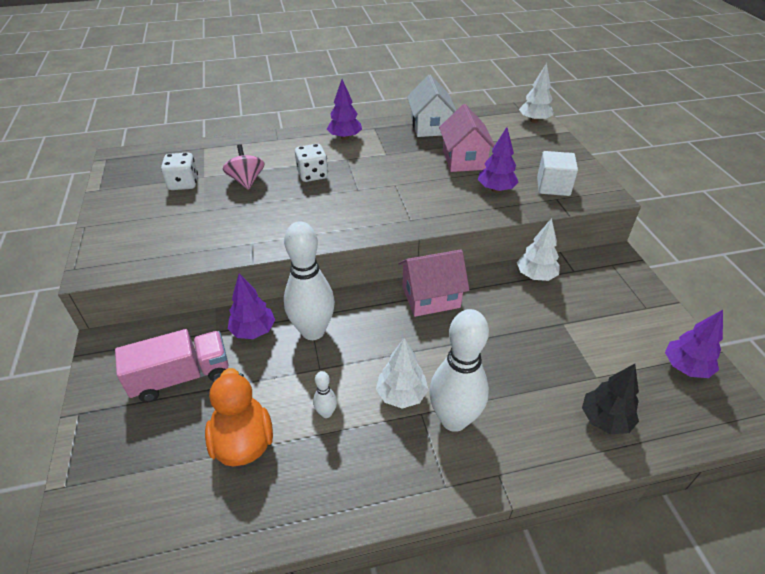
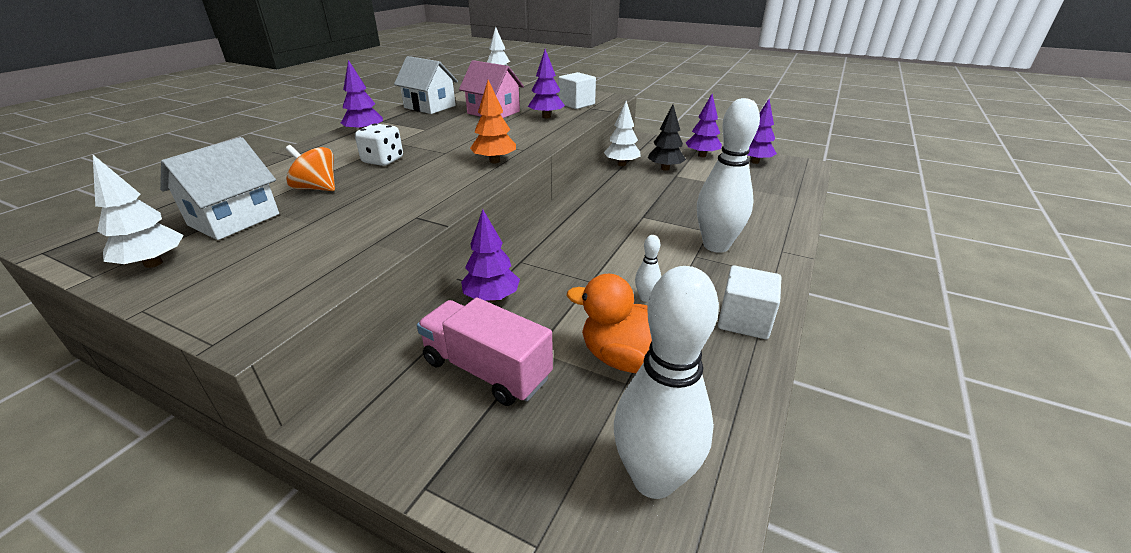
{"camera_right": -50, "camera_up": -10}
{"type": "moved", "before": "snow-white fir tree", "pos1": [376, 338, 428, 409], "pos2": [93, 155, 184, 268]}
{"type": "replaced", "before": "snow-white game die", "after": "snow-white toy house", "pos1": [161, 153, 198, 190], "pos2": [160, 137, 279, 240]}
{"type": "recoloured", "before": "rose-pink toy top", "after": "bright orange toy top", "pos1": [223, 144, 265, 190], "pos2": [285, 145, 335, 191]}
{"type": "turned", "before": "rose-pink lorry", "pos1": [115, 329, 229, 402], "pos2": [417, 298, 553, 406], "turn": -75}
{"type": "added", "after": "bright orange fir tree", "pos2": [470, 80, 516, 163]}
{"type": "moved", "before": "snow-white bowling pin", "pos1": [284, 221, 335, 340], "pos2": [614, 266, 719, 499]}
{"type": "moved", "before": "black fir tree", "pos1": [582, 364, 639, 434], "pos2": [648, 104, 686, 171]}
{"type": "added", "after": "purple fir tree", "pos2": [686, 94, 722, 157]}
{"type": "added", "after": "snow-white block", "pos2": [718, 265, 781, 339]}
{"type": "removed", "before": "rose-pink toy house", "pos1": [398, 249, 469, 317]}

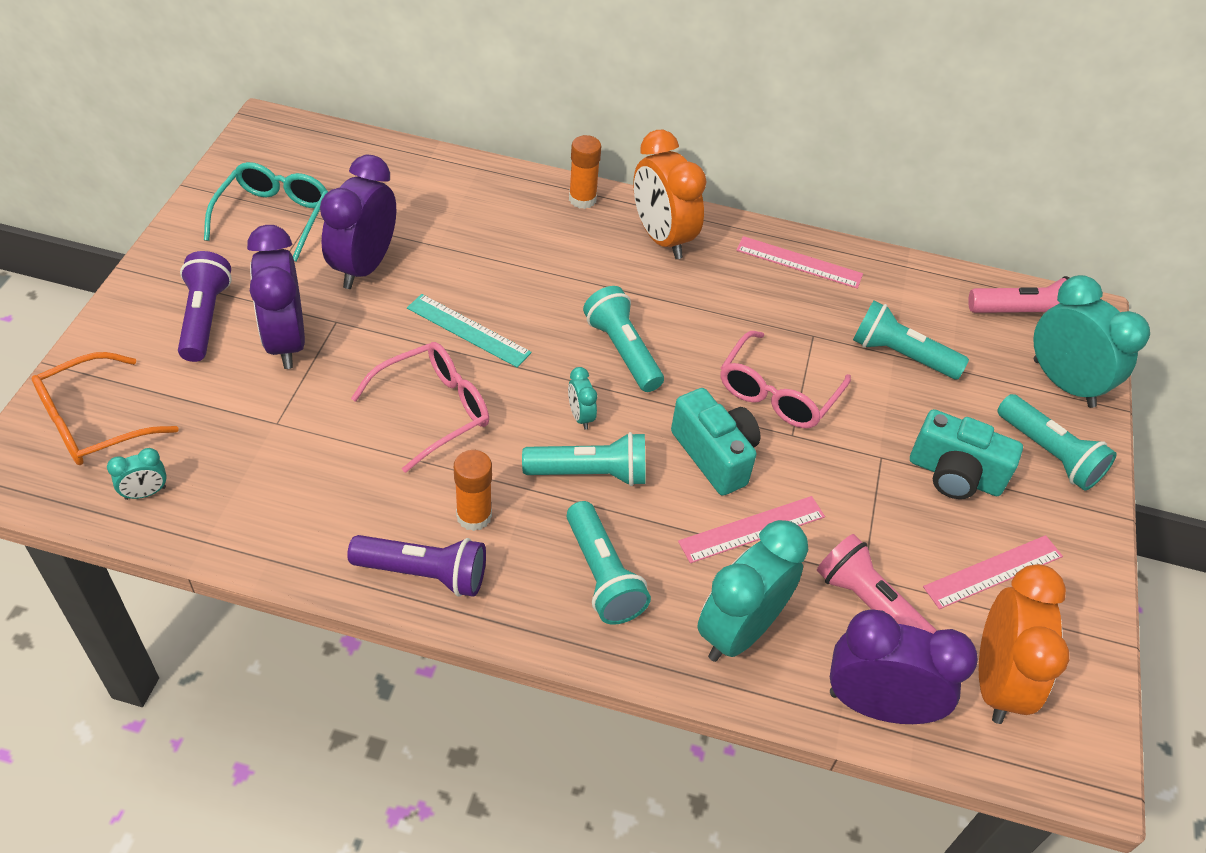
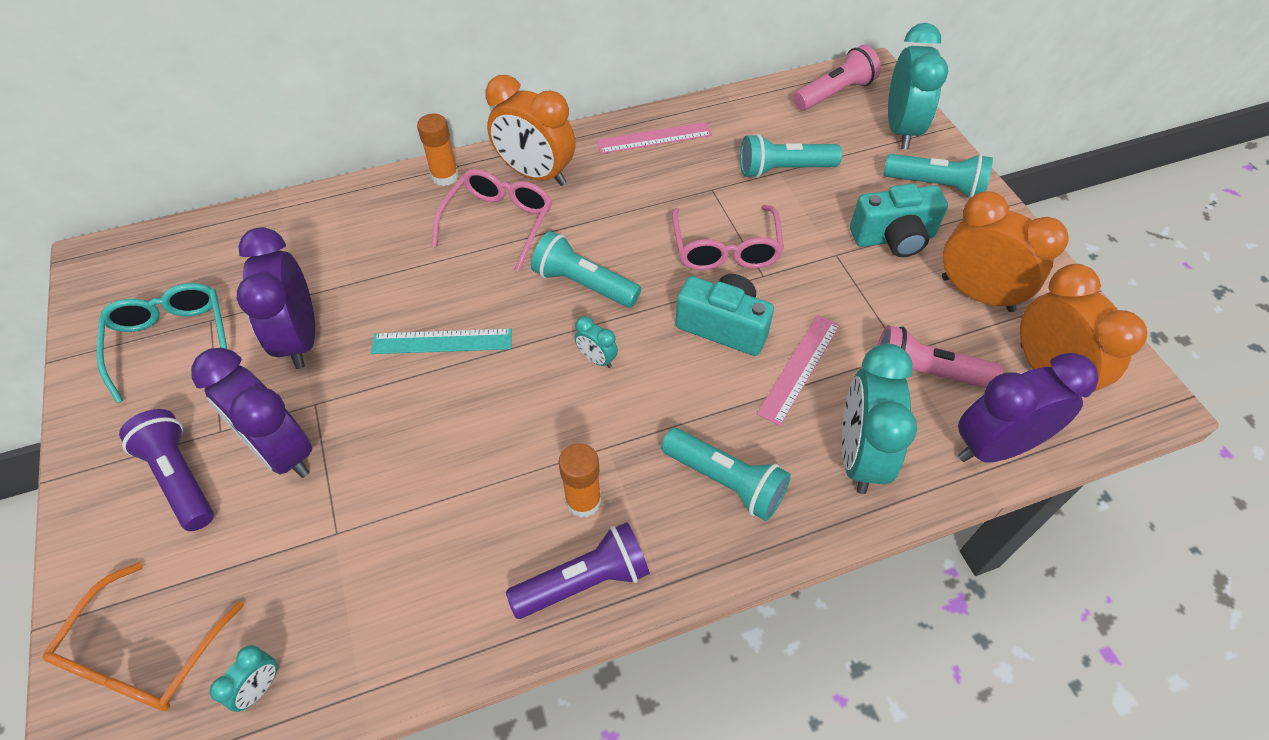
{"camera_right": -30, "camera_up": 5}
{"type": "moved", "before": "rose-pink glasses", "pos1": [351, 342, 489, 473], "pos2": [432, 169, 552, 272]}
{"type": "turned", "before": "aqua bedside clock", "pos1": [1033, 275, 1150, 408], "pos2": [888, 23, 948, 149], "turn": 75}
{"type": "replaced", "before": "rose-pink straightedge", "after": "bright orange bedside clock", "pos1": [923, 535, 1063, 609], "pos2": [942, 191, 1069, 312]}
{"type": "removed", "before": "aqua pocket torch", "pos1": [522, 432, 646, 486]}

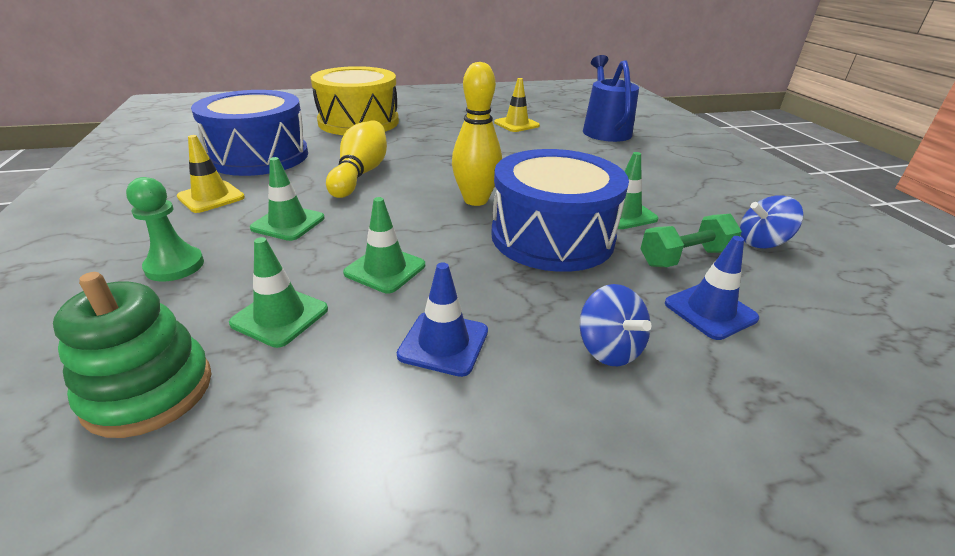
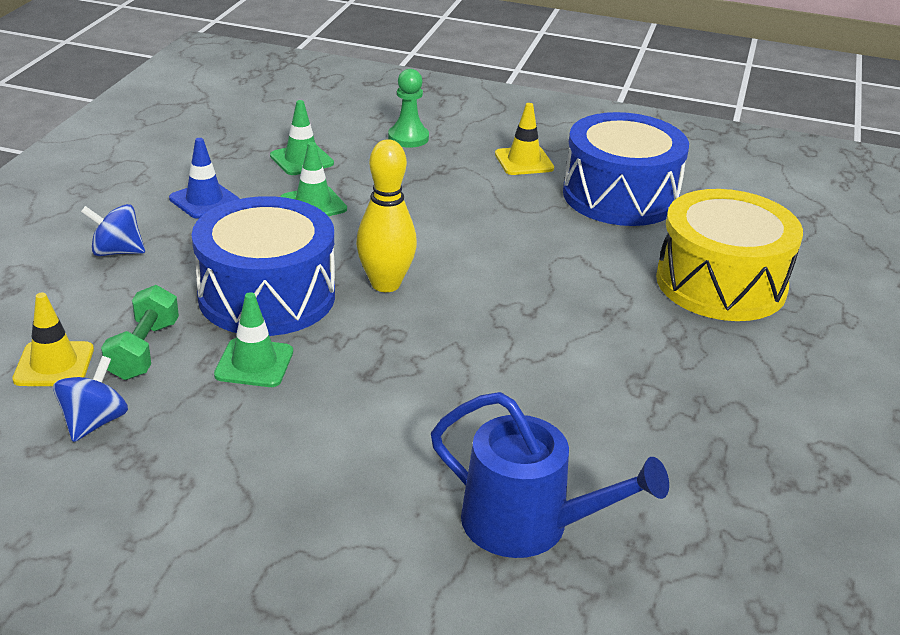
{"camera_right": 120, "camera_up": 0}
{"type": "moved", "before": "bright yellow road cone", "pos1": [494, 78, 540, 132], "pos2": [12, 293, 94, 386]}
{"type": "removed", "before": "emerald ring stacker", "pos1": [53, 272, 211, 438]}
{"type": "removed", "before": "emerald road cone", "pos1": [250, 157, 325, 241]}
{"type": "removed", "before": "bright yellow bowling pin", "pos1": [326, 120, 387, 198]}
{"type": "removed", "before": "royal blue road cone", "pos1": [665, 236, 759, 340]}

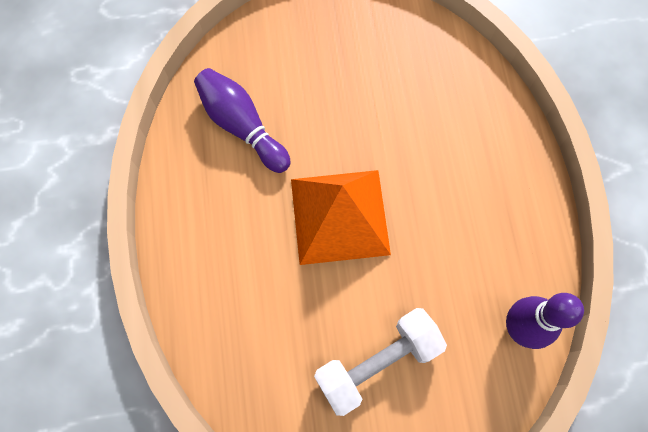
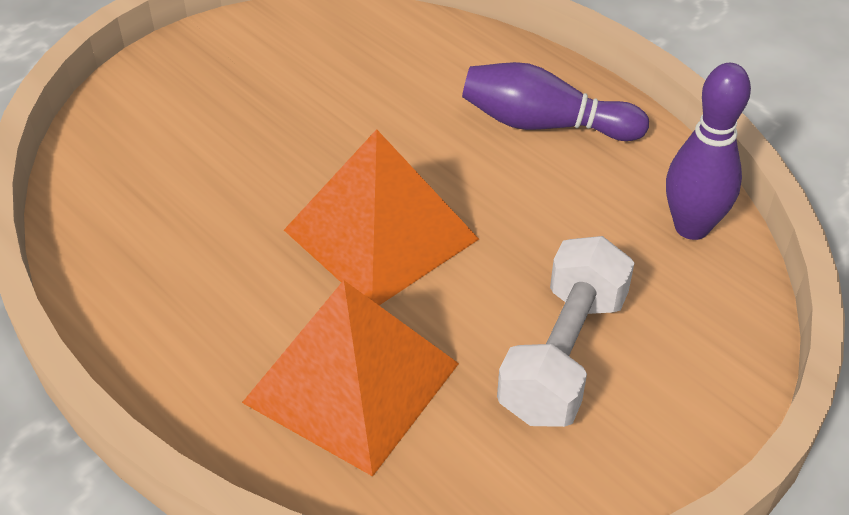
{"camera_right": -35, "camera_up": -25}
{"type": "added", "after": "bright orange pyramid", "pos2": [242, 280, 459, 476]}
{"type": "moved", "before": "purple bowling pin", "pos1": [194, 68, 291, 173], "pos2": [462, 62, 649, 141]}

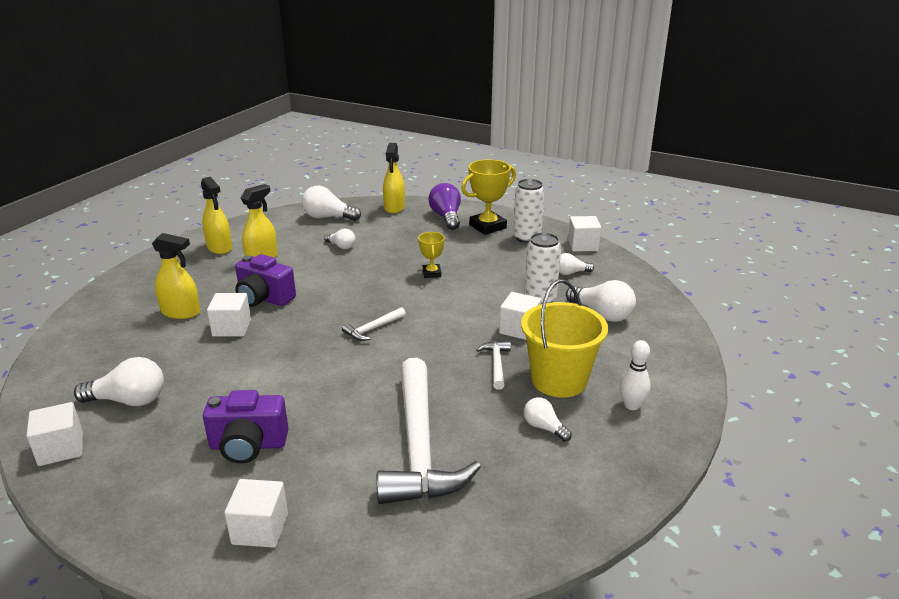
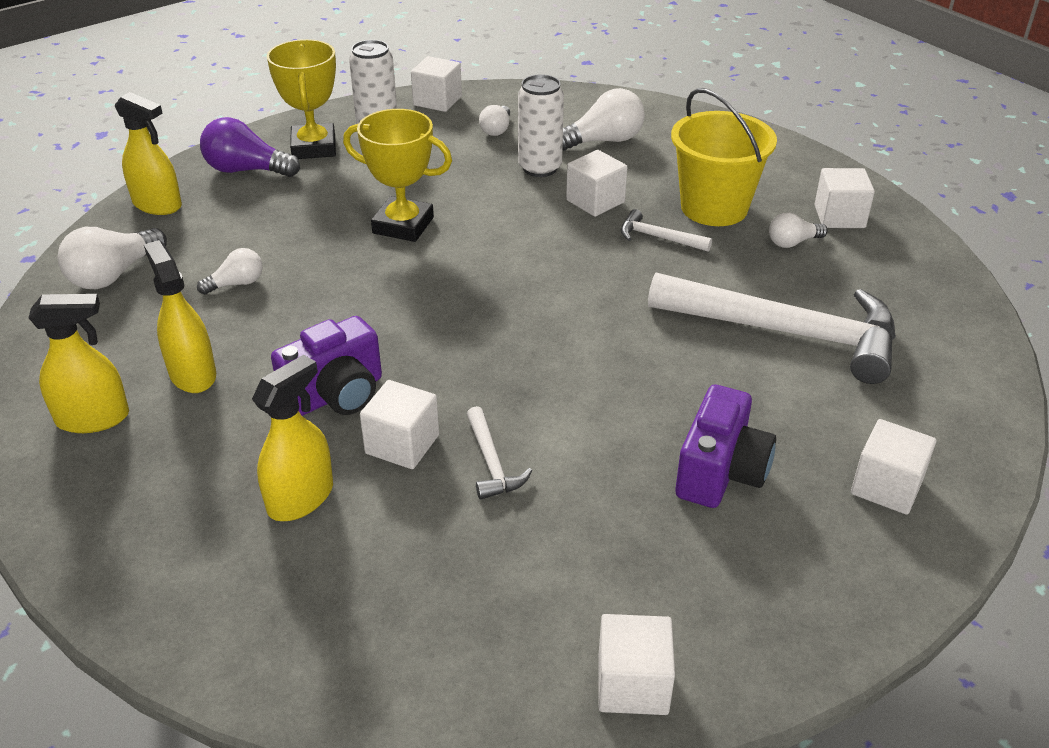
{"camera_right": -65, "camera_up": 10}
{"type": "resized", "before": "bright yellow trophy", "pos1": [418, 232, 445, 278], "pos2": [343, 109, 452, 242], "scale": 1.77}
{"type": "moved", "before": "snow-white claw hammer", "pos1": [342, 307, 406, 341], "pos2": [466, 406, 532, 500]}
{"type": "added", "after": "snow-white block", "pos2": [814, 168, 875, 228]}
{"type": "removed", "before": "snow-white lightbulb", "pos1": [74, 357, 164, 406]}
{"type": "removed", "before": "snow-white bowling pin", "pos1": [620, 340, 651, 410]}

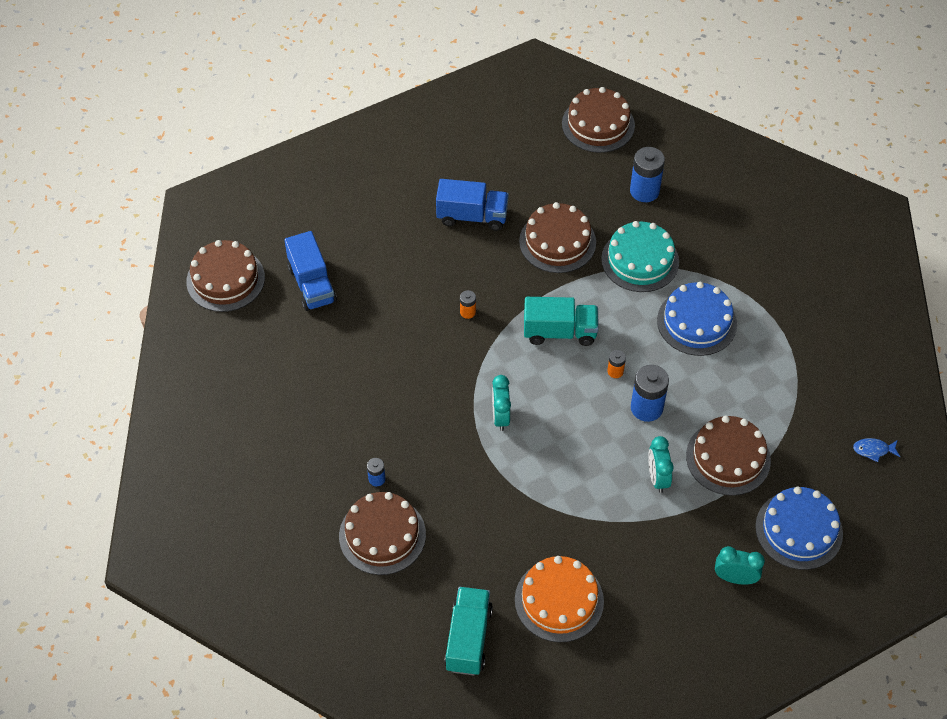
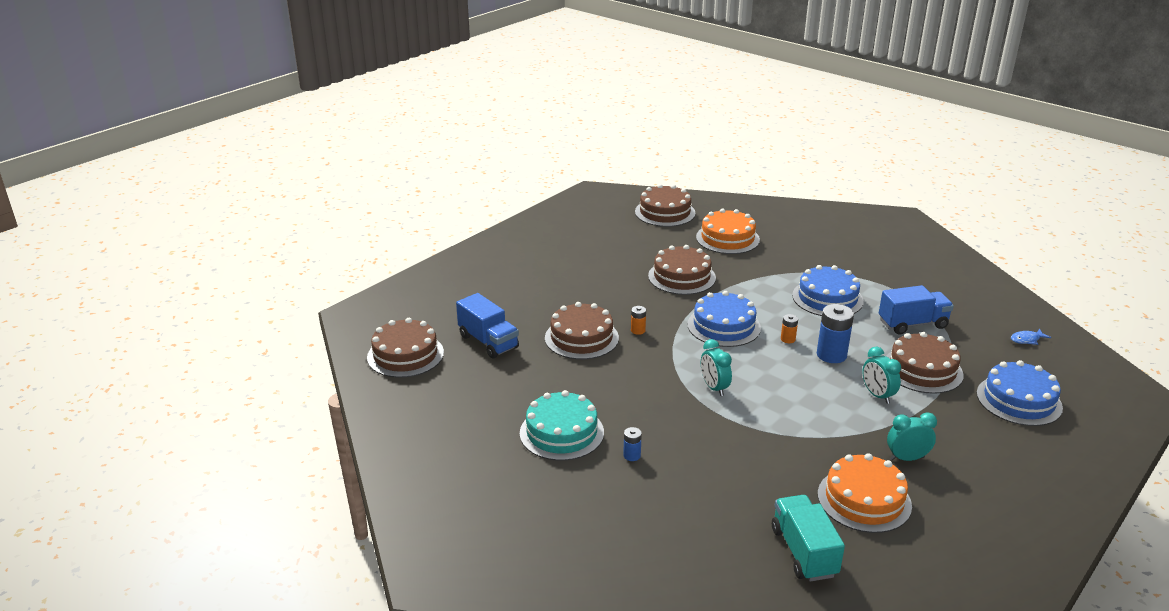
{"camera_right": -20, "camera_up": -25}
{"type": "moved", "before": "aqua gateau", "pos1": [601, 221, 679, 292], "pos2": [520, 390, 604, 461]}
{"type": "moved", "before": "russet gateau", "pos1": [339, 492, 426, 575], "pos2": [545, 302, 619, 359]}
{"type": "replaced", "before": "aqua lorry", "after": "royal blue gateau", "pos1": [524, 297, 599, 346], "pos2": [688, 291, 761, 347]}
{"type": "replaced", "before": "royal blue power cell", "after": "bright orange gateau", "pos1": [630, 147, 665, 202], "pos2": [696, 209, 760, 254]}
{"type": "moved", "before": "royal blue lorry", "pos1": [436, 179, 509, 231], "pos2": [879, 285, 954, 334]}
{"type": "moved", "before": "aqua bedside clock", "pos1": [715, 546, 765, 585], "pos2": [887, 412, 937, 461]}

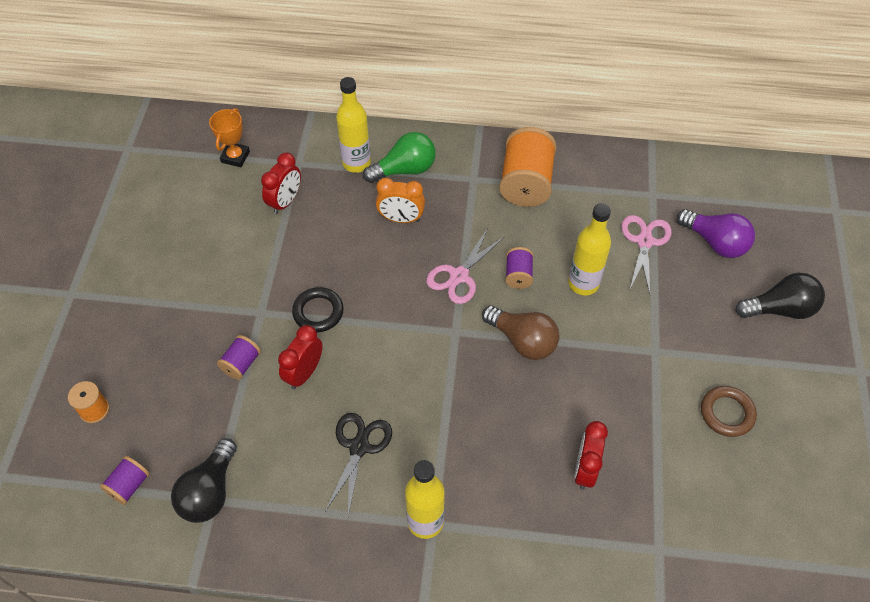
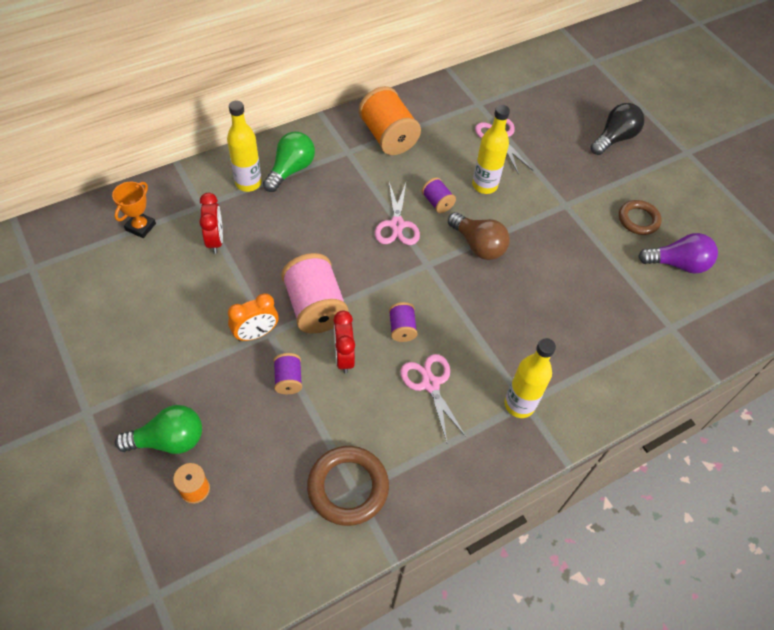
{"camera_right": -40, "camera_up": 0}
{"type": "turned", "before": "bright orange trophy", "pos1": [209, 108, 250, 167], "pos2": [112, 182, 156, 238], "turn": 45}
{"type": "added", "after": "emerald lightbulb", "pos2": [115, 405, 202, 454]}
{"type": "moved", "before": "bright orange bedside clock", "pos1": [376, 178, 425, 223], "pos2": [228, 293, 278, 342]}
{"type": "replaced", "before": "black torus", "after": "rose-pink spool", "pos1": [292, 287, 344, 332], "pos2": [281, 253, 348, 334]}
{"type": "replaced", "before": "black lightbulb", "after": "russet torus", "pos1": [171, 438, 237, 523], "pos2": [307, 446, 389, 526]}
{"type": "moved", "before": "purple spool", "pos1": [100, 456, 150, 505], "pos2": [389, 302, 418, 342]}
{"type": "recoloured", "before": "black pair of scissors", "after": "rose-pink pair of scissors", "pos1": [325, 413, 392, 516], "pos2": [400, 354, 467, 443]}
{"type": "turned", "before": "russet lightbulb", "pos1": [482, 306, 559, 360], "pos2": [448, 212, 510, 260], "turn": 45}
{"type": "moved", "before": "purple lightbulb", "pos1": [677, 209, 755, 258], "pos2": [638, 233, 718, 274]}
{"type": "removed", "before": "scarlet bedside clock", "pos1": [574, 421, 608, 490]}

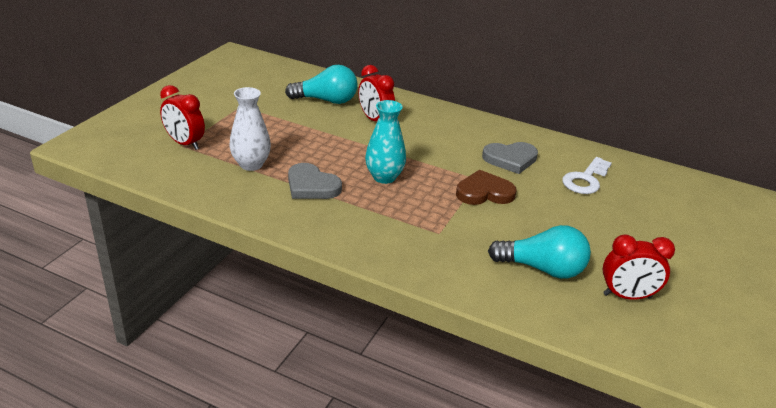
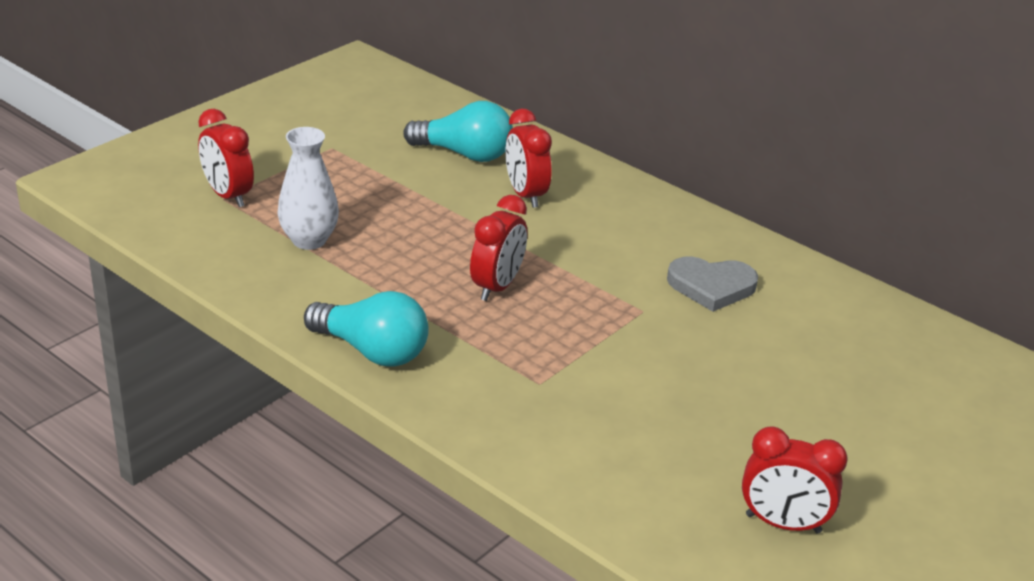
{"camera_right": 15, "camera_up": 0}
{"type": "moved", "before": "aqua lightbulb", "pos1": [488, 225, 591, 279], "pos2": [304, 291, 429, 367]}
{"type": "replaced", "before": "aqua vase", "after": "scarlet bedside clock", "pos1": [365, 100, 406, 184], "pos2": [470, 195, 527, 301]}
{"type": "removed", "before": "ash-grey heart", "pos1": [288, 163, 342, 199]}
{"type": "removed", "before": "russet heart", "pos1": [456, 170, 517, 205]}
{"type": "removed", "before": "snow-white key", "pos1": [562, 157, 612, 194]}

